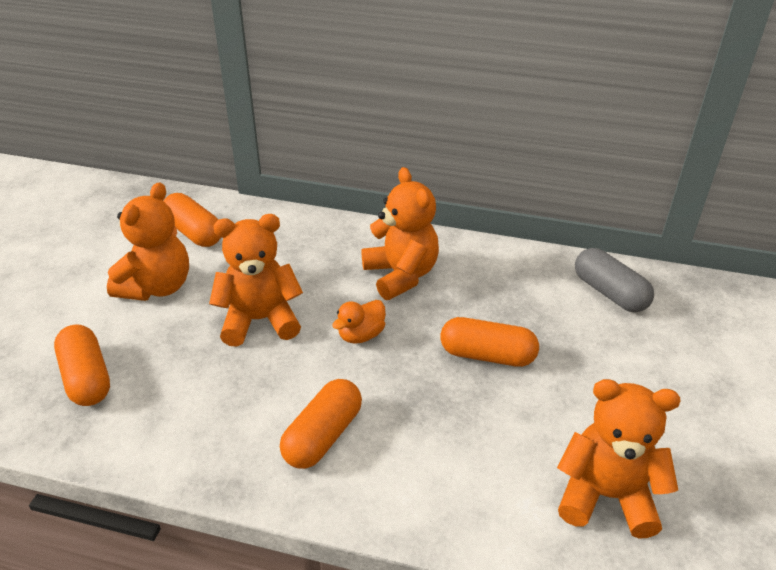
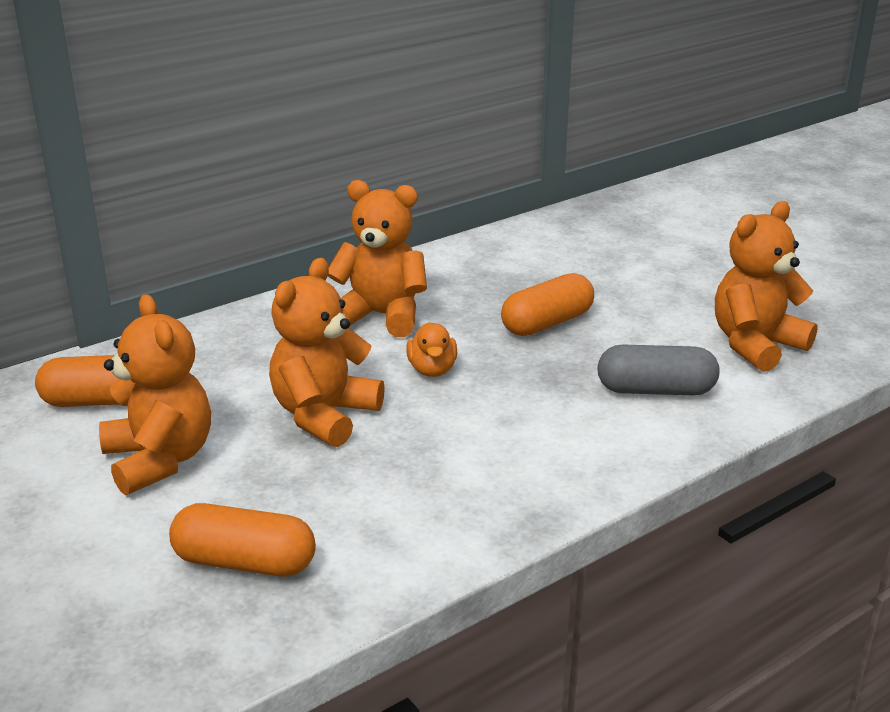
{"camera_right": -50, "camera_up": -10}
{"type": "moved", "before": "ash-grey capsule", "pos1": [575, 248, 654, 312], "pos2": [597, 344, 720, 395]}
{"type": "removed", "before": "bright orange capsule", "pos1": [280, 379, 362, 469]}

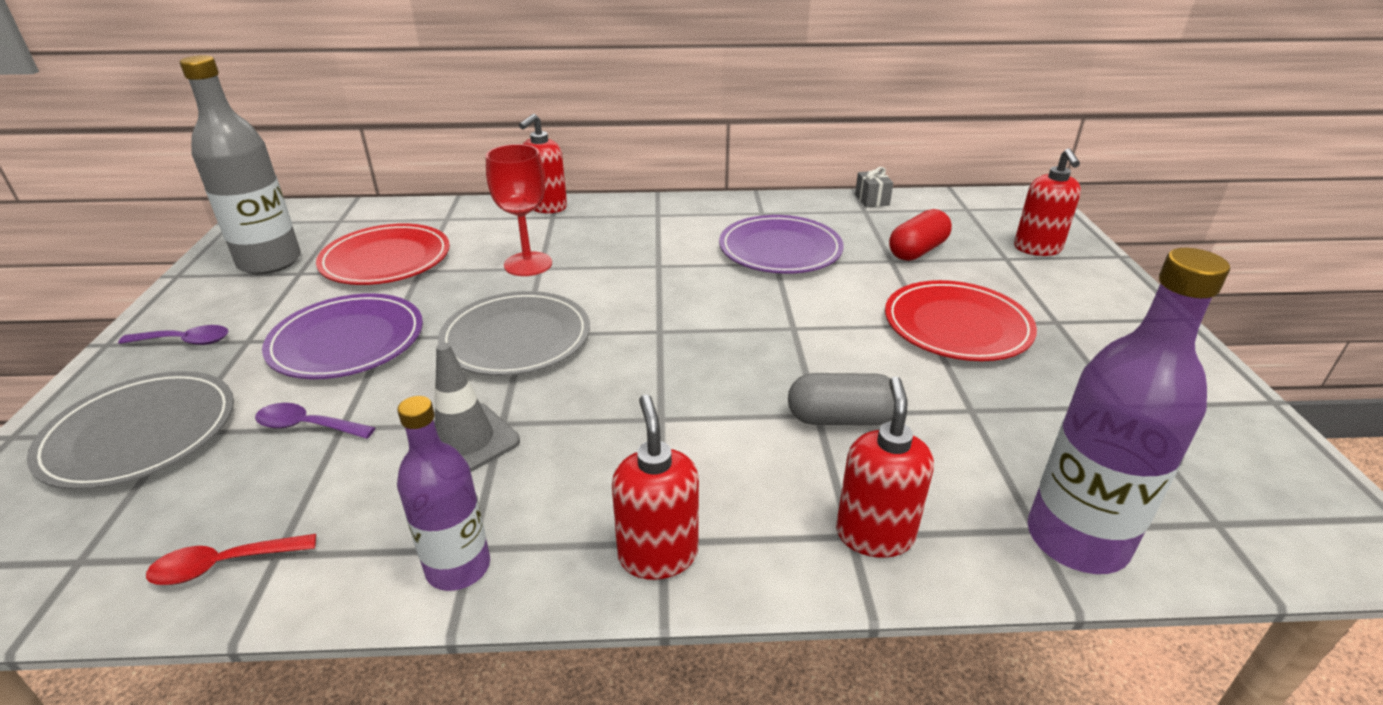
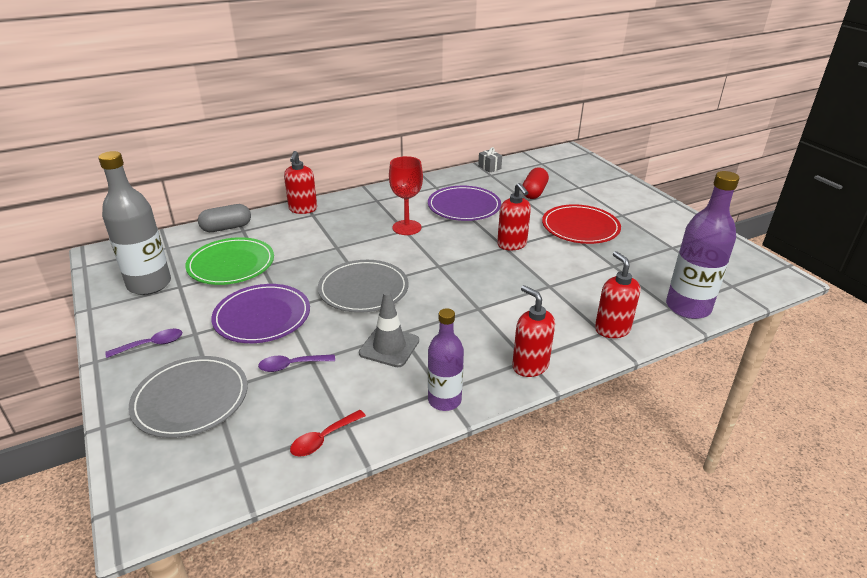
{"camera_right": -25, "camera_up": 0}
{"type": "recoloured", "before": "scarlet flat dish", "after": "emerald flat dish", "pos1": [316, 223, 450, 285], "pos2": [185, 237, 274, 285]}
{"type": "moved", "before": "ash-grey capsule", "pos1": [788, 373, 894, 425], "pos2": [198, 204, 251, 232]}
{"type": "moved", "before": "scarlet wine glass", "pos1": [486, 144, 552, 276], "pos2": [389, 156, 423, 235]}
{"type": "moved", "before": "scarlet soap pump", "pos1": [1014, 148, 1081, 256], "pos2": [497, 183, 531, 250]}

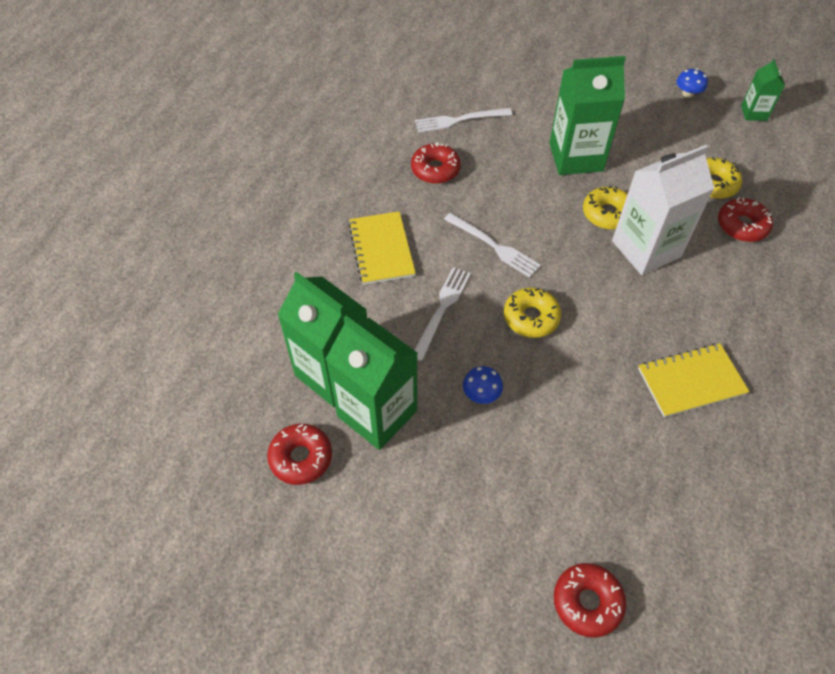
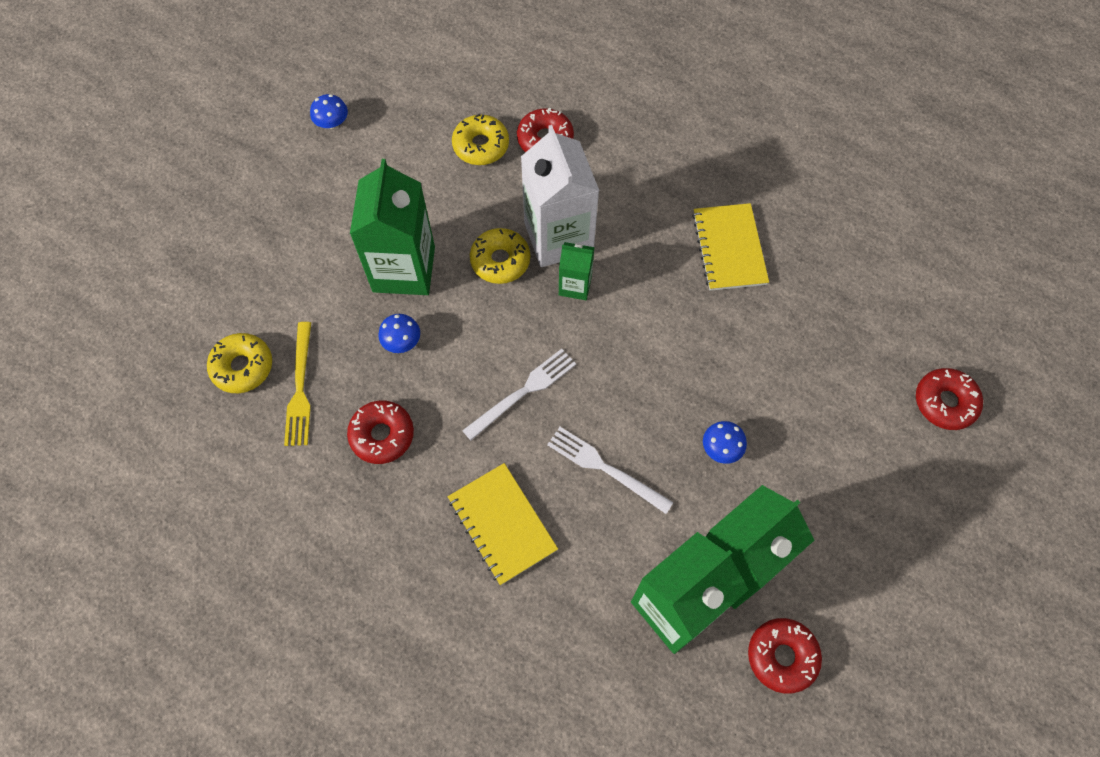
{"camera_right": -80, "camera_up": 10}
{"type": "moved", "before": "bright yellow doughnut", "pos1": [504, 287, 561, 338], "pos2": [207, 333, 272, 393]}
{"type": "recoloured", "before": "snow-white dinner fork", "after": "bright yellow dinner fork", "pos1": [415, 108, 512, 133], "pos2": [284, 322, 311, 446]}
{"type": "added", "after": "royal blue toadstool", "pos2": [378, 314, 420, 353]}
{"type": "turned", "before": "bright yellow notepad", "pos1": [348, 211, 416, 285], "pos2": [448, 463, 558, 585], "turn": 60}
{"type": "moved", "before": "emerald juice carton", "pos1": [741, 59, 785, 121], "pos2": [559, 242, 595, 300]}

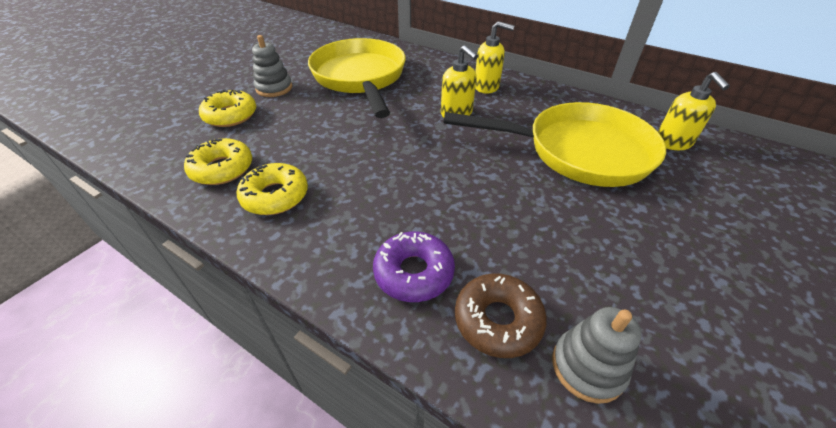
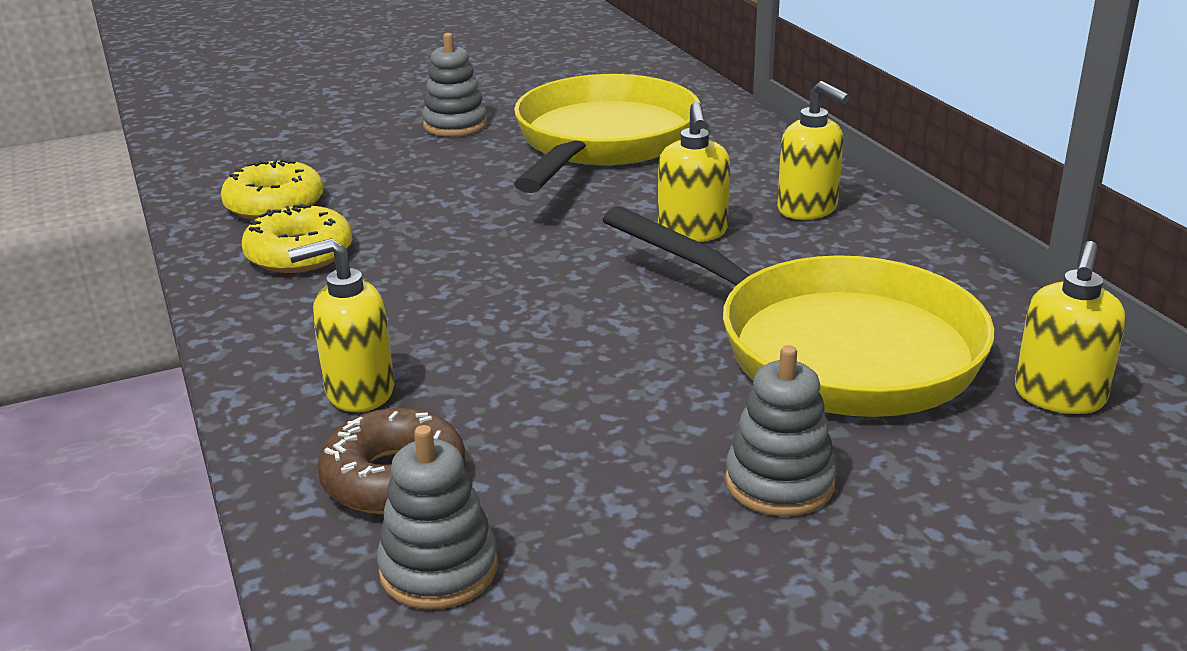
{"camera_right": 35, "camera_up": -15}
{"type": "replaced", "before": "purple doughnut", "after": "bright yellow soap pump", "pos1": [373, 232, 455, 302], "pos2": [288, 238, 394, 412]}
{"type": "added", "after": "ash-grey ring stacker", "pos2": [725, 345, 837, 517]}
{"type": "removed", "before": "bright yellow doughnut", "pos1": [199, 89, 256, 127]}

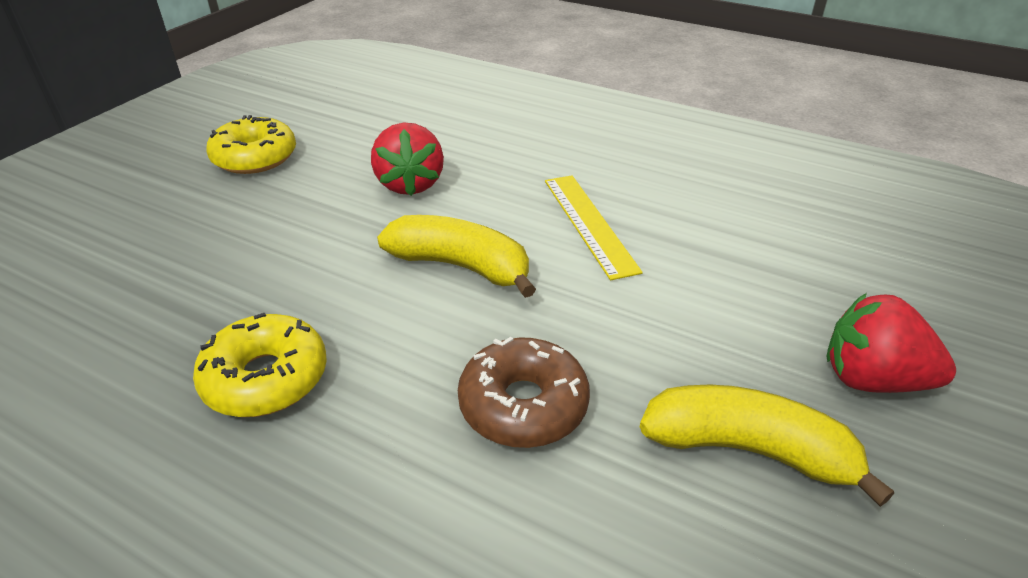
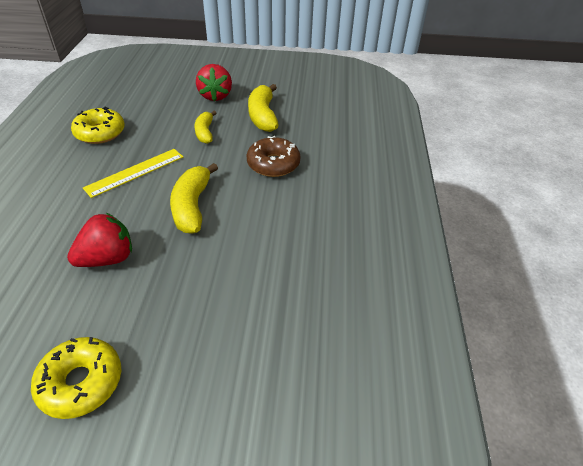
{"camera_right": -115, "camera_up": 5}
{"type": "moved", "before": "bright yellow doughnut", "pos1": [193, 313, 327, 417], "pos2": [71, 107, 125, 144]}
{"type": "added", "after": "bright yellow toy banana", "pos2": [194, 111, 217, 144]}

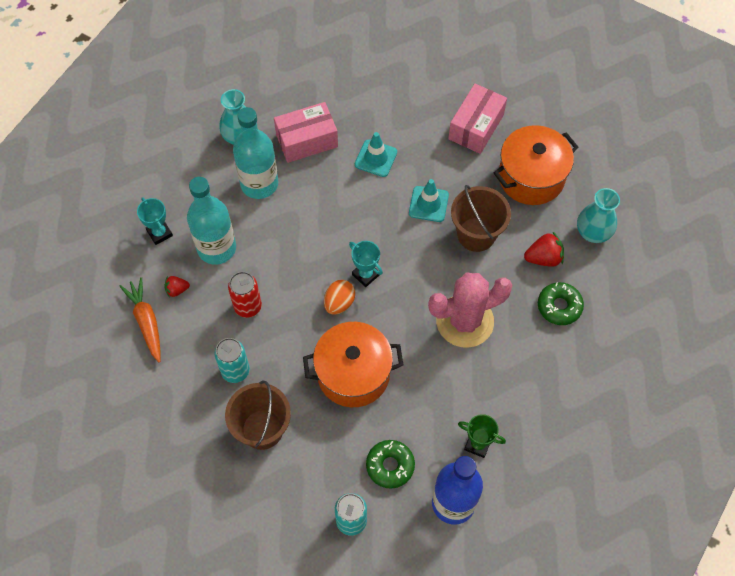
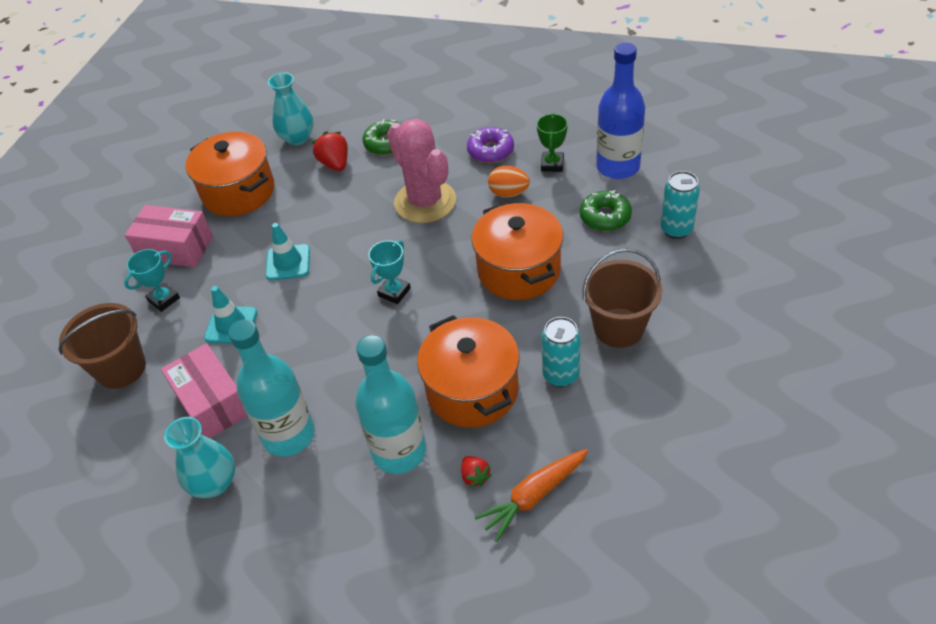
{"camera_right": -100, "camera_up": -15}
{"type": "moved", "before": "russet pail", "pos1": [451, 185, 511, 252], "pos2": [58, 303, 146, 389]}
{"type": "moved", "before": "aqua trophy", "pos1": [137, 197, 173, 245], "pos2": [124, 249, 180, 312]}
{"type": "replaced", "before": "scarlet tin", "after": "bright orange stockpot", "pos1": [228, 272, 262, 318], "pos2": [417, 315, 519, 428]}
{"type": "added", "after": "purple doughnut", "pos2": [467, 127, 514, 163]}
{"type": "moved", "before": "bright orange egg shape", "pos1": [324, 280, 355, 315], "pos2": [488, 166, 530, 197]}

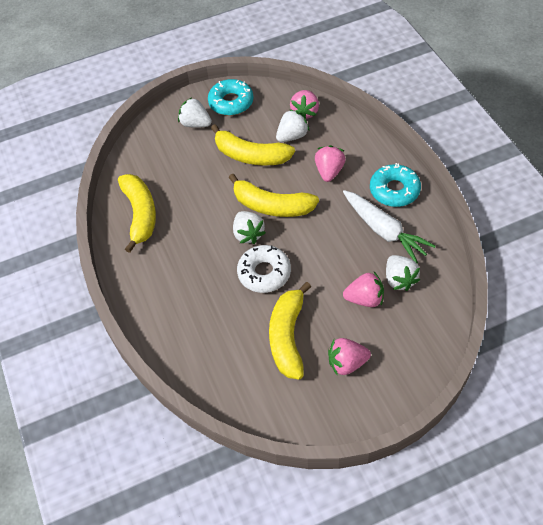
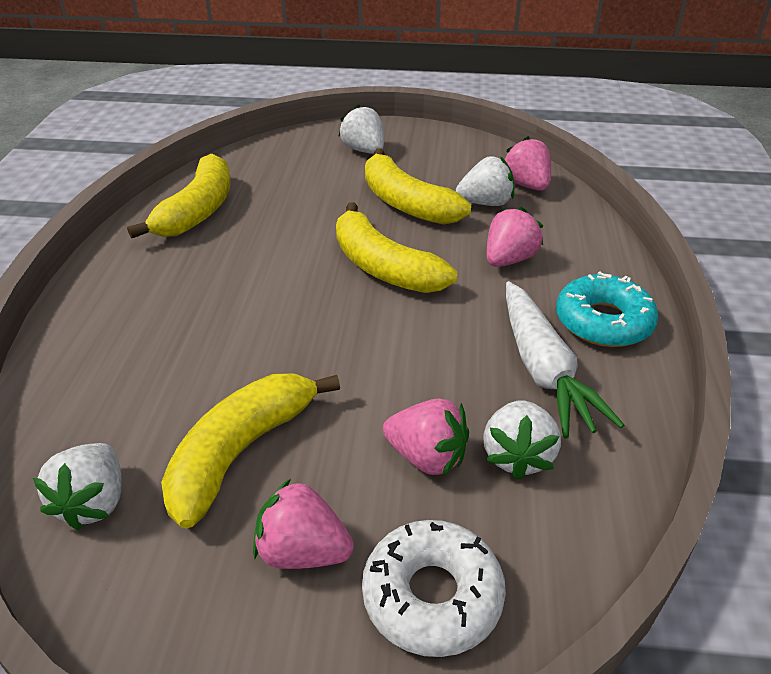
{"camera_right": 25, "camera_up": -15}
{"type": "moved", "before": "snow-white strawberry", "pos1": [233, 211, 266, 244], "pos2": [33, 443, 121, 530]}
{"type": "moved", "before": "snow-white doughnut", "pos1": [237, 245, 291, 293], "pos2": [362, 520, 506, 657]}
{"type": "turned", "before": "rose-pink strawberry", "pos1": [290, 90, 319, 119], "pos2": [505, 136, 551, 191], "turn": 120}
{"type": "removed", "before": "aqua doughnut", "pos1": [208, 79, 254, 116]}

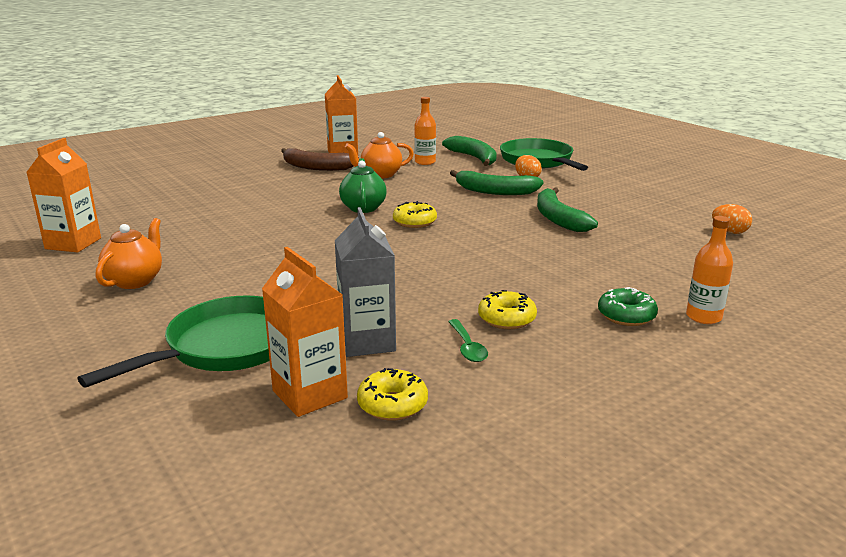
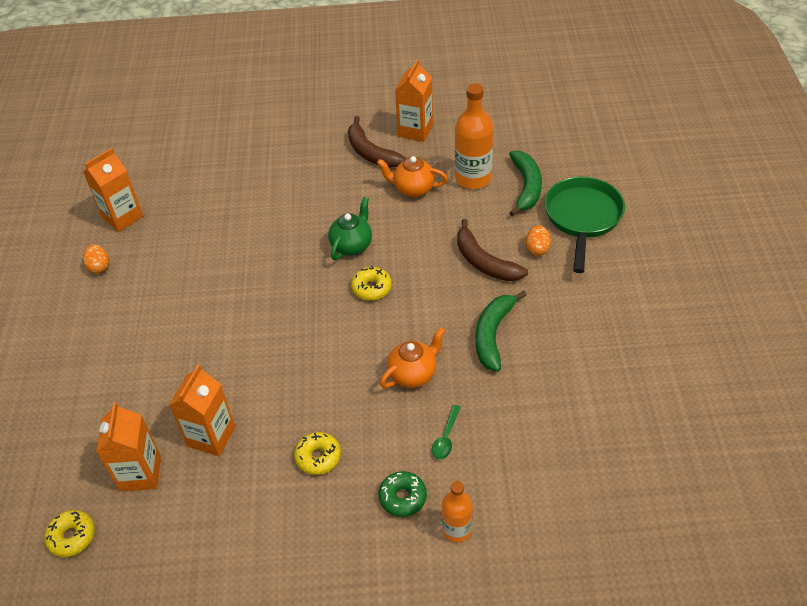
{"camera_right": 35, "camera_up": 25}
{"type": "moved", "before": "bright yellow doughnut", "pos1": [357, 368, 428, 421], "pos2": [44, 510, 95, 557]}
{"type": "moved", "before": "bright orange egg shape", "pos1": [712, 204, 752, 234], "pos2": [83, 244, 109, 274]}
{"type": "recoloured", "before": "ash-grey juice carton", "after": "bright orange juice carton", "pos1": [335, 207, 396, 357], "pos2": [169, 365, 235, 456]}
{"type": "moved", "before": "bright orange tea pot", "pos1": [96, 218, 162, 289], "pos2": [380, 327, 445, 388]}
{"type": "moved", "before": "emerald tablespoon", "pos1": [448, 319, 488, 362], "pos2": [432, 405, 461, 459]}
{"type": "resized", "before": "bright orange flask", "pos1": [414, 97, 436, 165], "pos2": [455, 83, 494, 189], "scale": 1.66}
{"type": "recoloured", "before": "emerald toy banana", "after": "russet toy banana", "pos1": [450, 170, 544, 195], "pos2": [457, 219, 528, 281]}
{"type": "removed", "before": "emerald skillet", "pos1": [77, 295, 270, 388]}

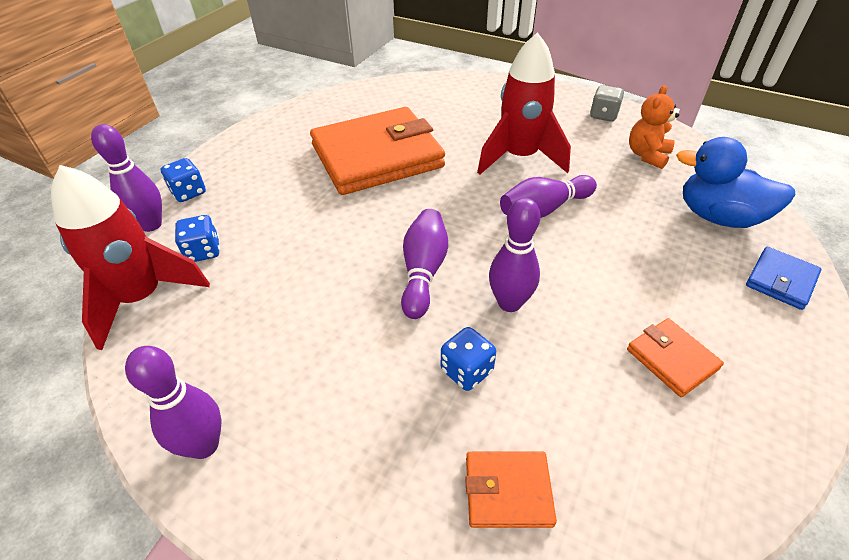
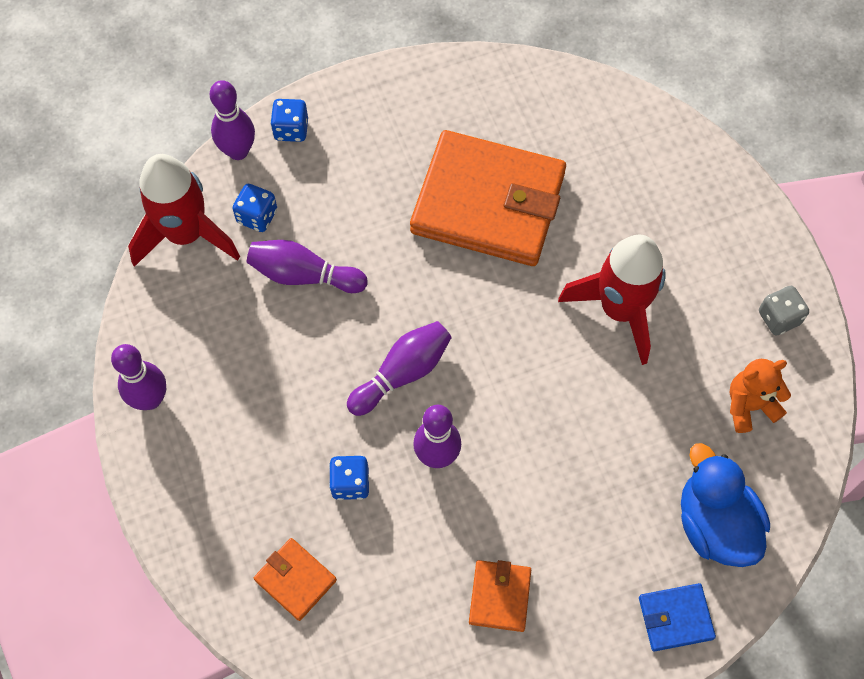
{"camera_right": 40, "camera_up": 20}
{"type": "moved", "before": "purple bowling pin", "pos1": [500, 175, 597, 218], "pos2": [247, 240, 367, 293]}

